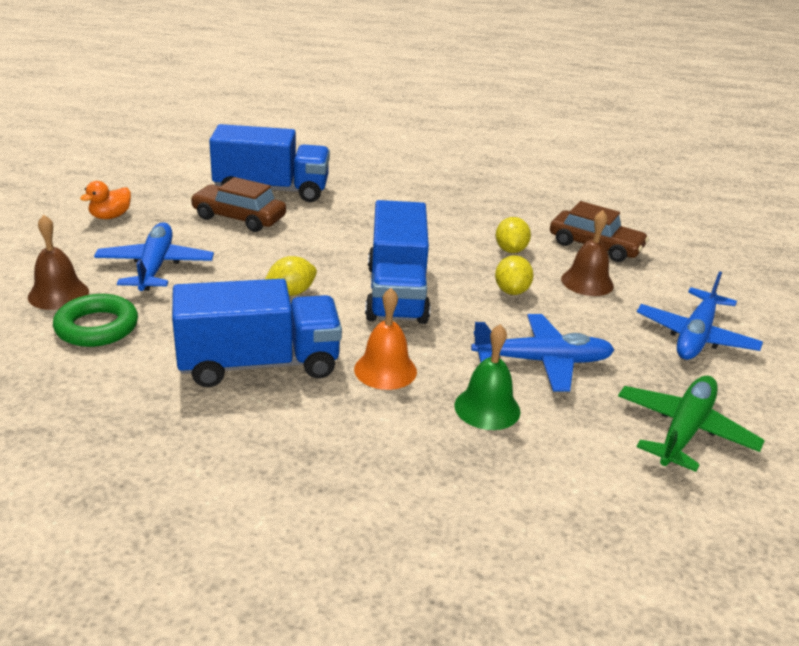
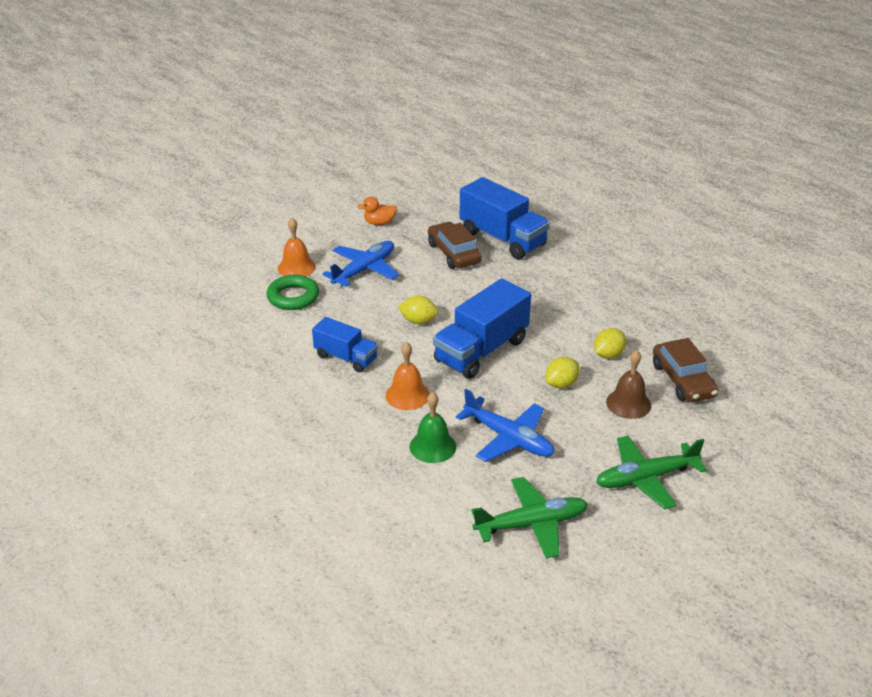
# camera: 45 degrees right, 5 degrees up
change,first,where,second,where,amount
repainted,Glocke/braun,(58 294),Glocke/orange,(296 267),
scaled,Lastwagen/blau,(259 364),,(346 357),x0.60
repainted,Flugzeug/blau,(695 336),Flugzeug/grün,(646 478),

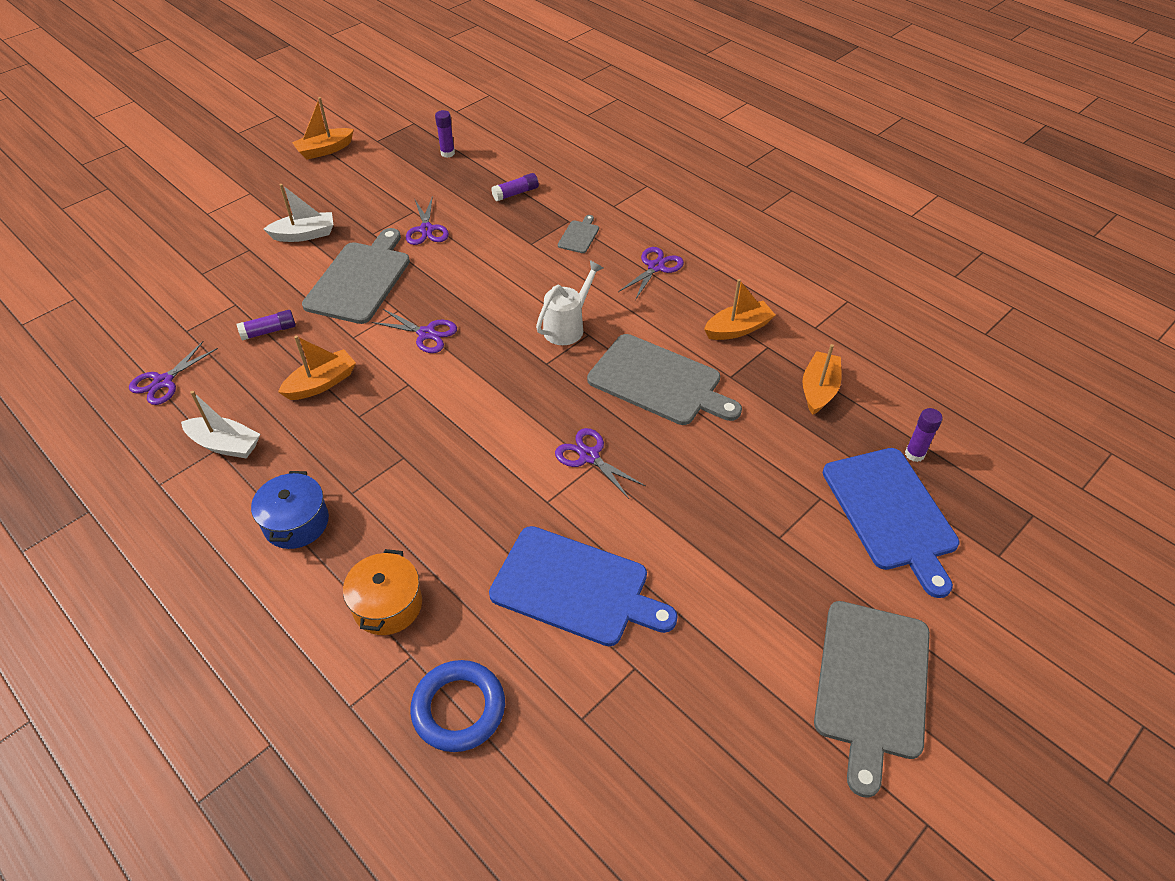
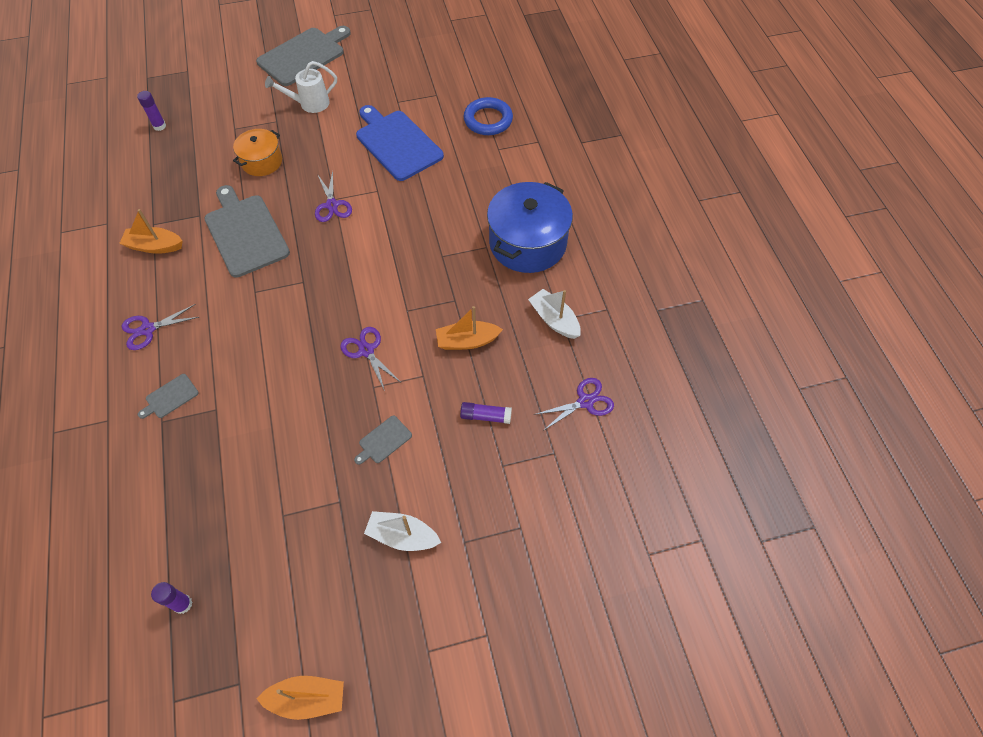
# camera: 150 degrees left, 10 degrees up
change,first,where,second,where,amount
scaled,Kochtopf/blau,(296 522),,(527 243),x1.75
scaled,Schneidebrett/grau,(360 279),,(383 440),x0.44
shifted,Kochtopf/orange,(387 605),,(262 162),
gone,Schere/lila,(426 229),,,
gone,Klebestift/lila,(516 193),,,
shifted,Gießkanne/weiß,(568 327),,(310 104),
gone,Boot/orange,(818 389),,,
gone,Schneidebrett/blau,(891 513),,,

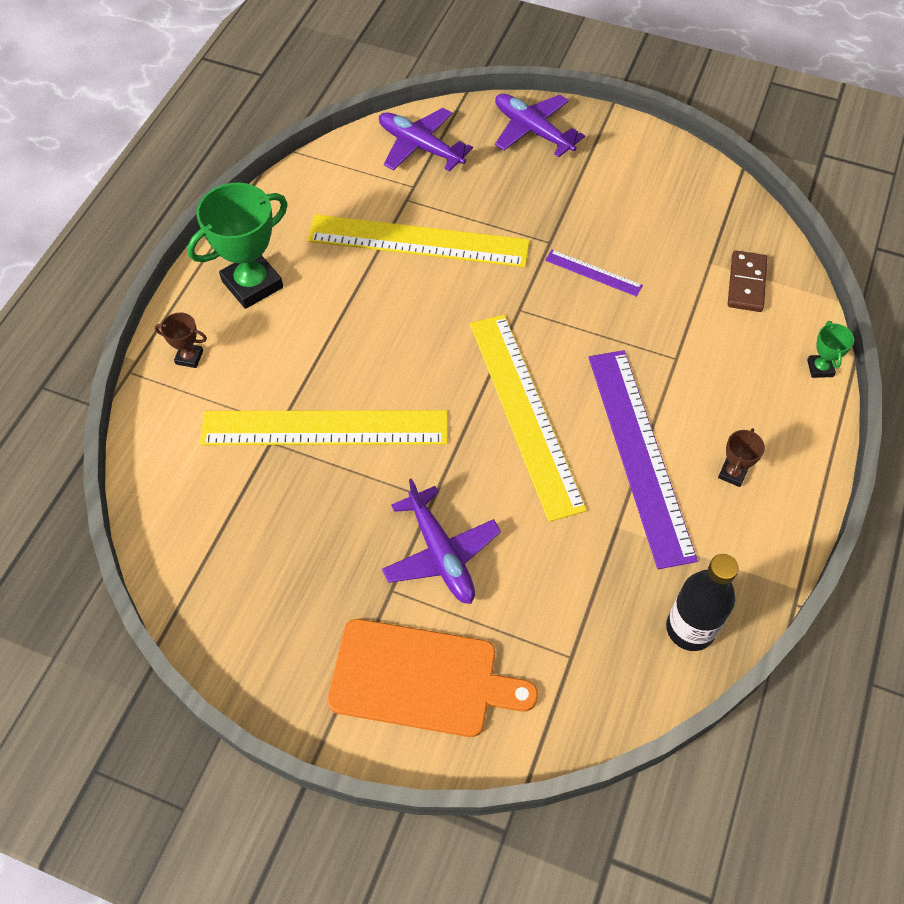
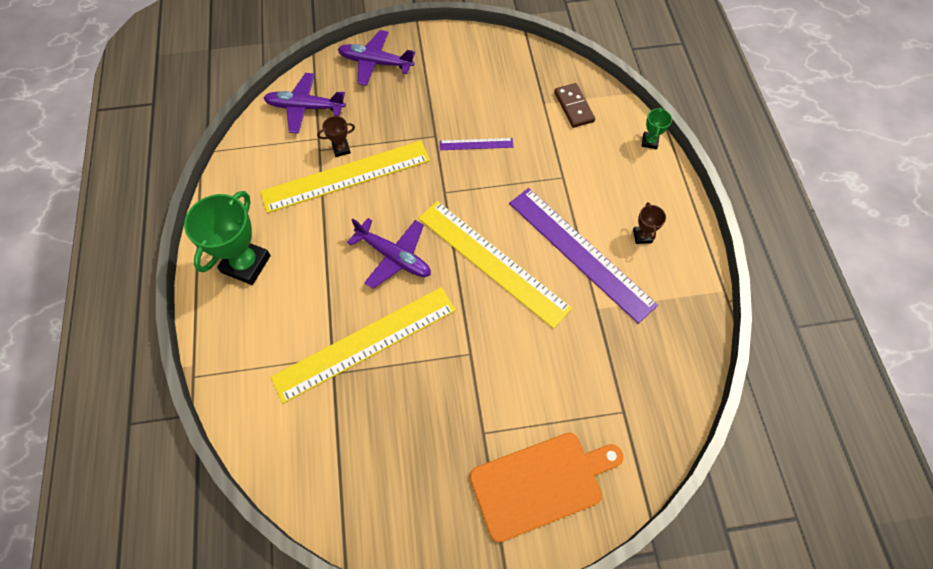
# camera: 30 degrees left, 5 degrees up
change,first,where,second,where,amount
shifted,Pokal/braun,(189 357),,(341 149),
shifted,Flugzeug/lila,(441 554),,(394 257),
gone,Flasche/schwarz,(690 629),,,
rotated,Pokal/grün,(820 368),,(649 142),45 degrees clockwise

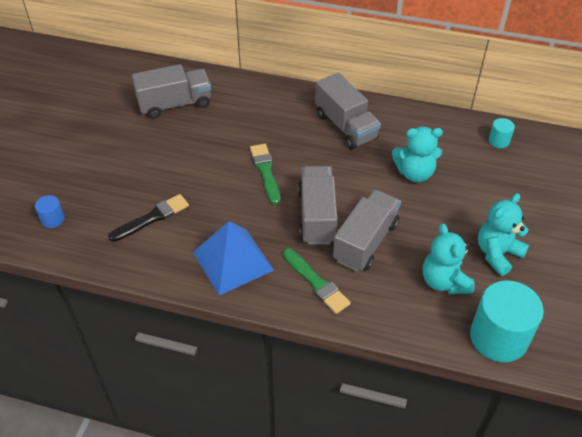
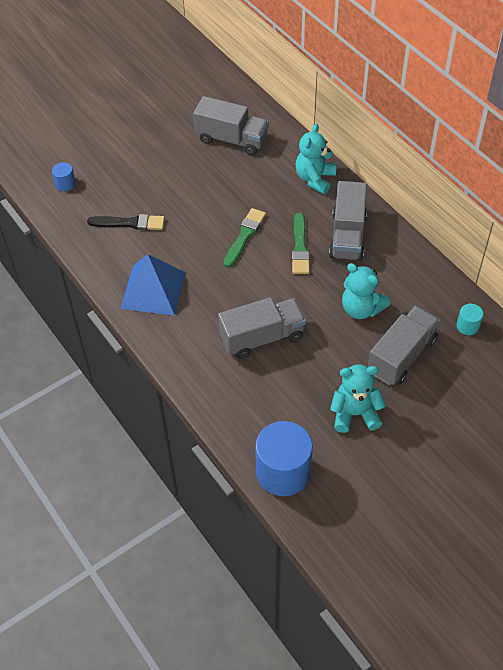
# camera: 40 degrees right, 5 degrees up
change,first,where,second,where,amount
shifted,Pinsel/grün,(316 283),,(300 247),
shifted,Lastwagen/grau,(317 216),,(401 356),
shifted,Teddybär/türkis,(444 281),,(315 179),
repainted,Vollzylinder/türkis,(498 337),Vollzylinder/blau,(283 472),

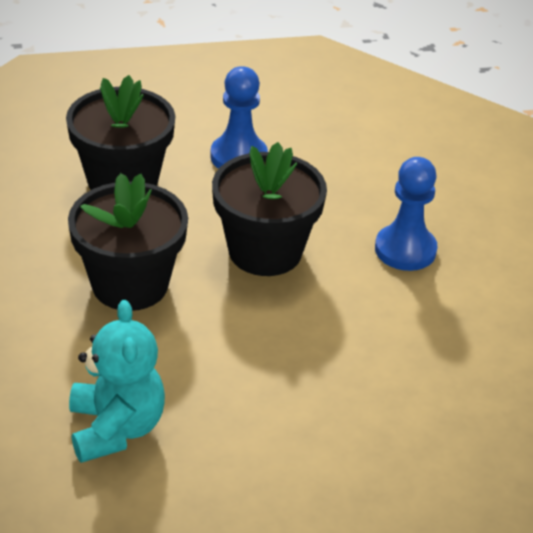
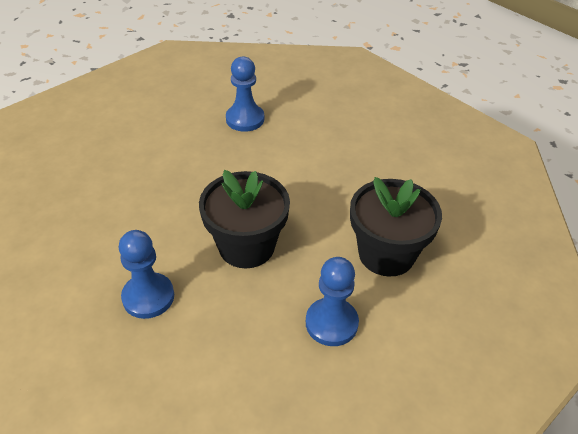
# camera: 150 degrees right, 5 degrees up
change,first,where,second,where,amount
gone,Blumentopf/schwarz,(130 284),,,
swapped,Teddybär/türkis,(116 428),Bauer/blau,(245 119),

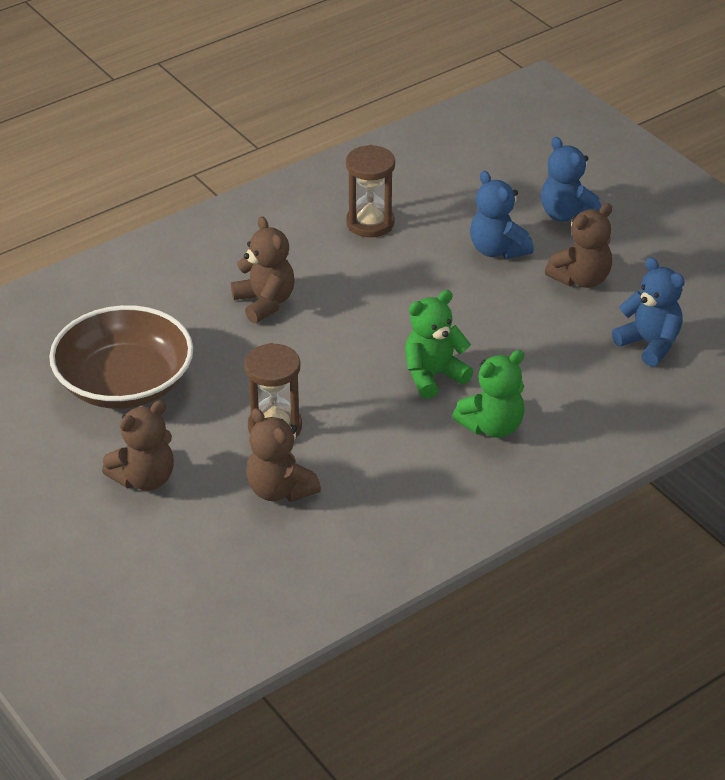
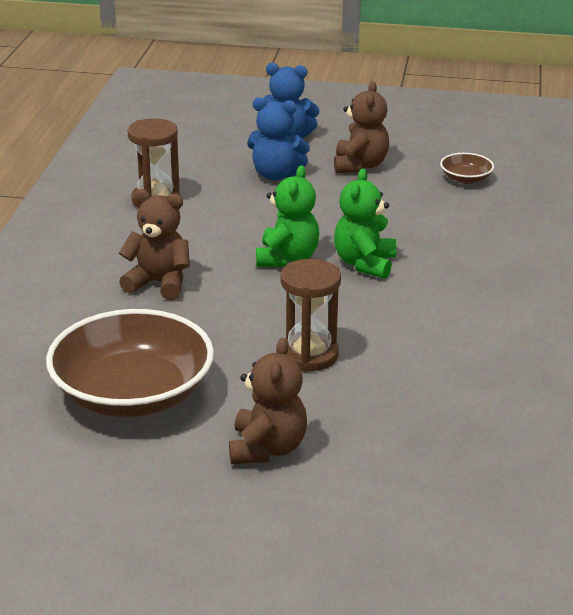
# camera: 45 degrees left, 10 degrees down
change,first,where,second,where,amount
gone,Teddybär/braun,(280 490),,,
shifted,Teddybär/grün,(492 426),,(287 258),
swapped,Teddybär/blau,(649 344),Schüssel/braun,(465 179),

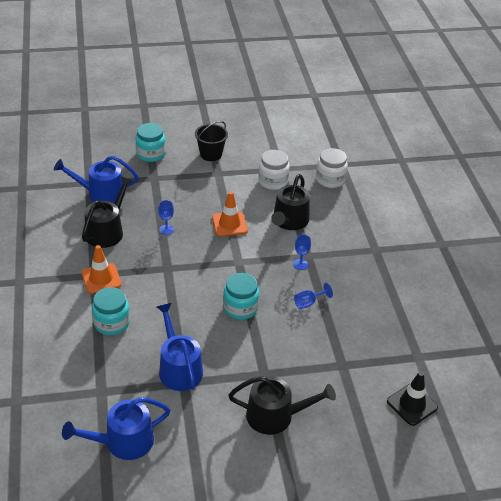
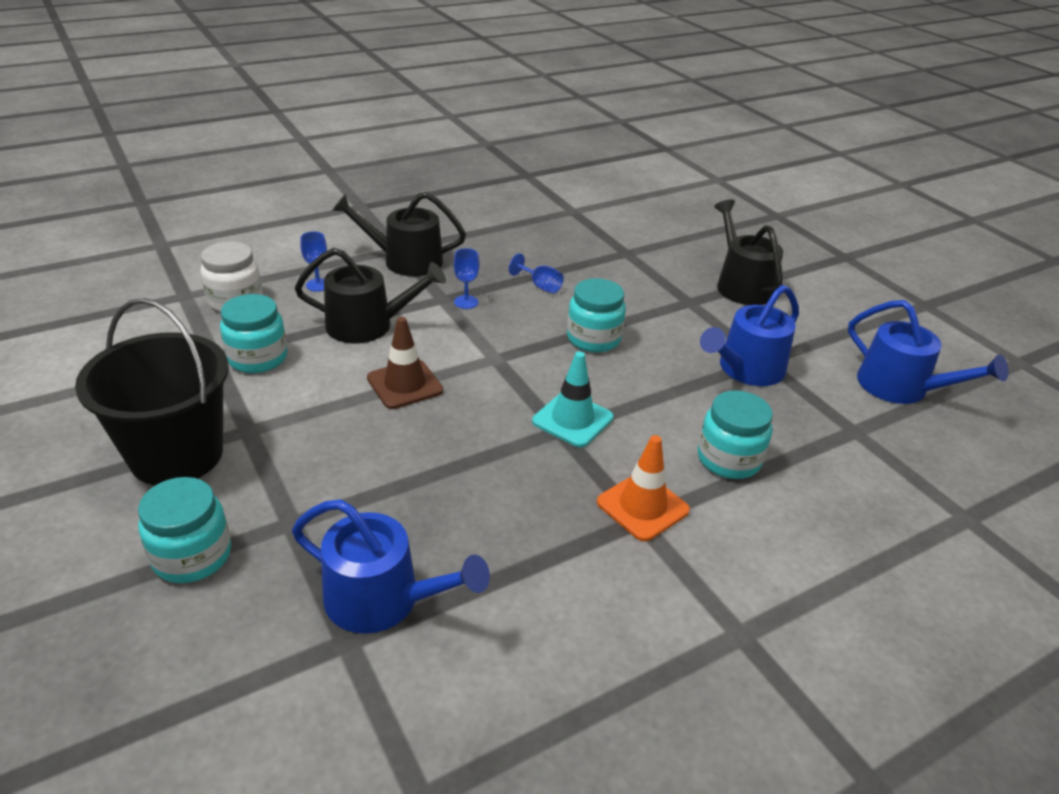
# camera: 110 degrees left, 5 degrees down
change,first,where,second,where,amount
rotated,Gießkanne/blau,(101 193),,(382 599),45 degrees counterclockwise
shifted,Gießkanne/schwarz,(107 231),,(405 261),
shifted,Kelch/blau,(166 229),,(318 285),
scaled,Eimer/schwarz,(211 154),,(176 455),x1.71
repainted,Leitkegel/orange,(229 224),Leitkegel/braun,(405 384),
repainted,Einmachglas/weiß,(273 181),Einmachglas/türkis,(258 358),
gone,Leitkegel/schwarz,(412 404),,,
new,,,Leitkegel/türkis,(572 419),

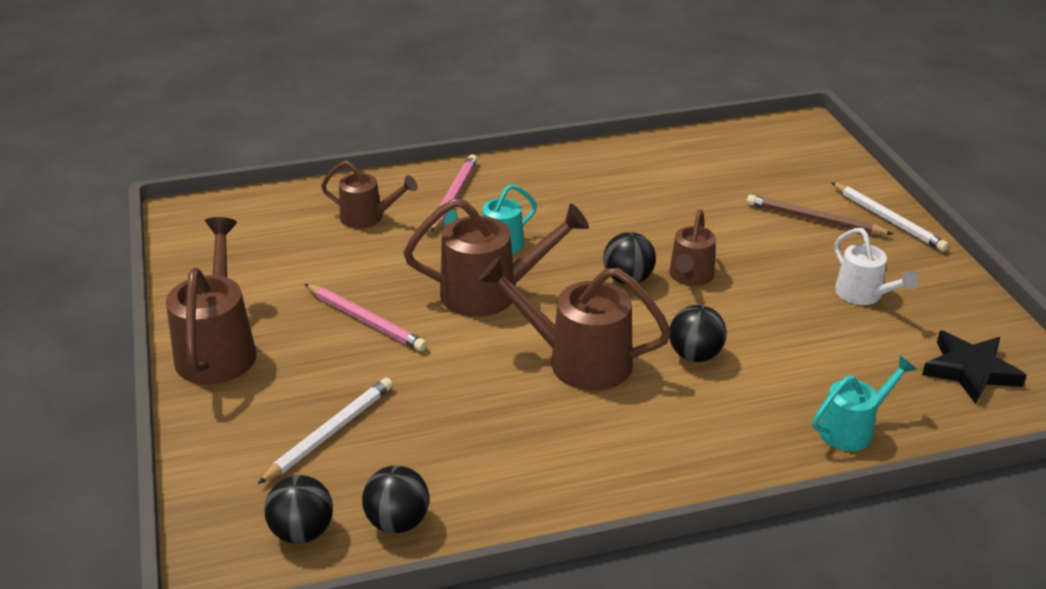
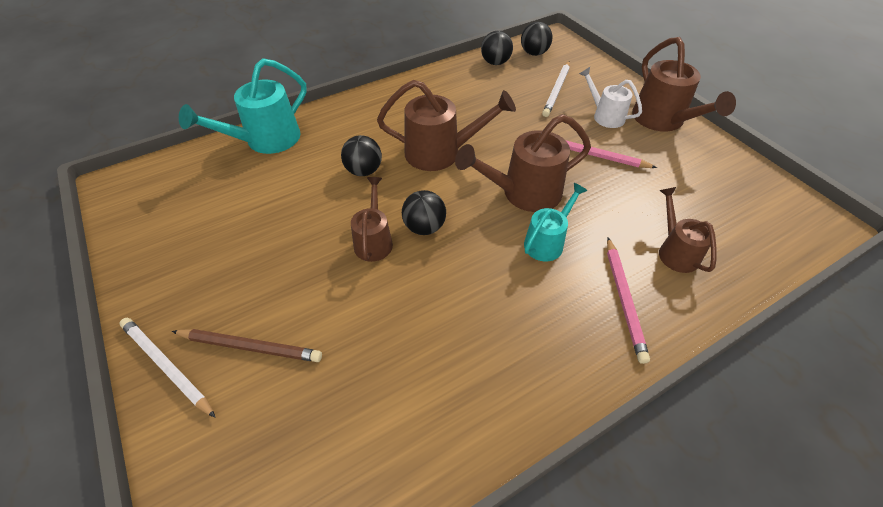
# camera: 165 degrees right, 15 degrees up
change,first,where,second,where,amount
rotated,Gießkanne/braun,(368 218),,(675 251),75 degrees clockwise
scaled,Gießkanne/türkis,(853 429),,(265 141),x1.64
shifted,Gießkanne/weiß,(864 295),,(604 115),
gone,Stern/schwarz,(970 371),,,

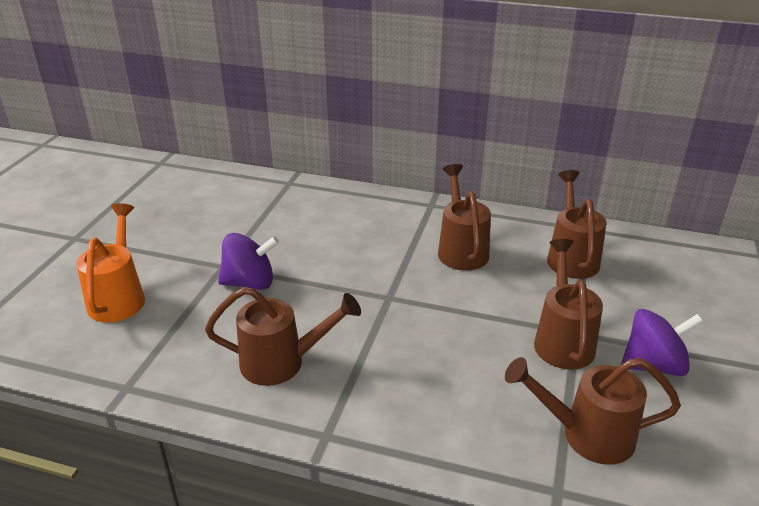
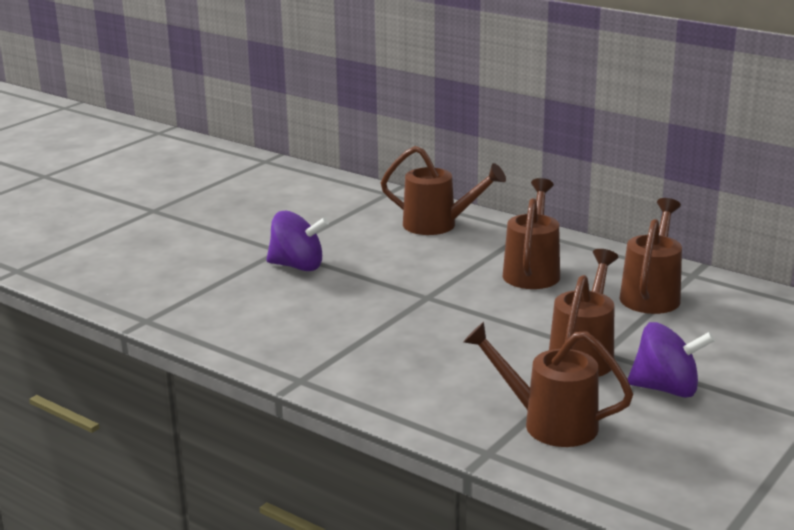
# camera: 20 degrees right, 10 degrees down
change,first,where,second,where,amount
gone,Gießkanne/orange,(119 297),,,
shifted,Gießkanne/braun,(282 362),,(437 225),

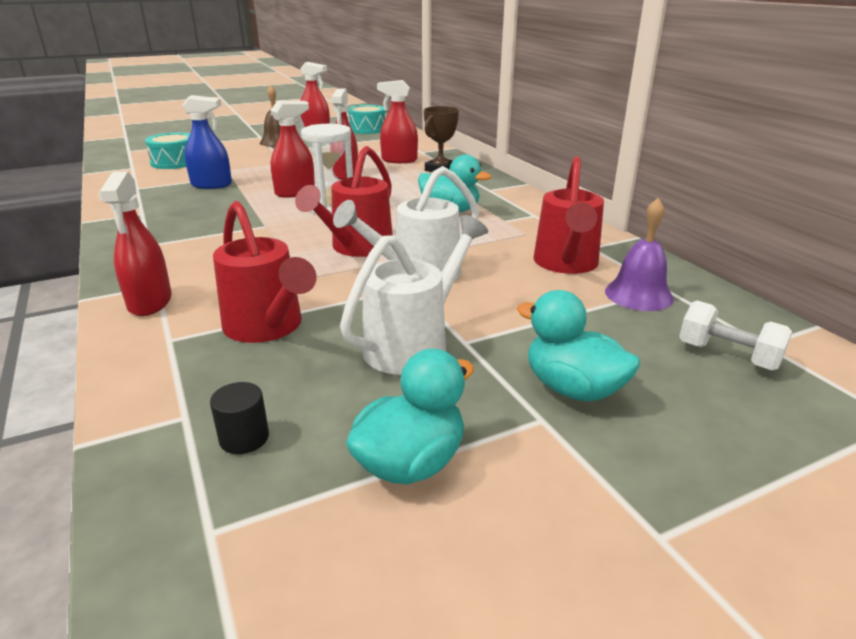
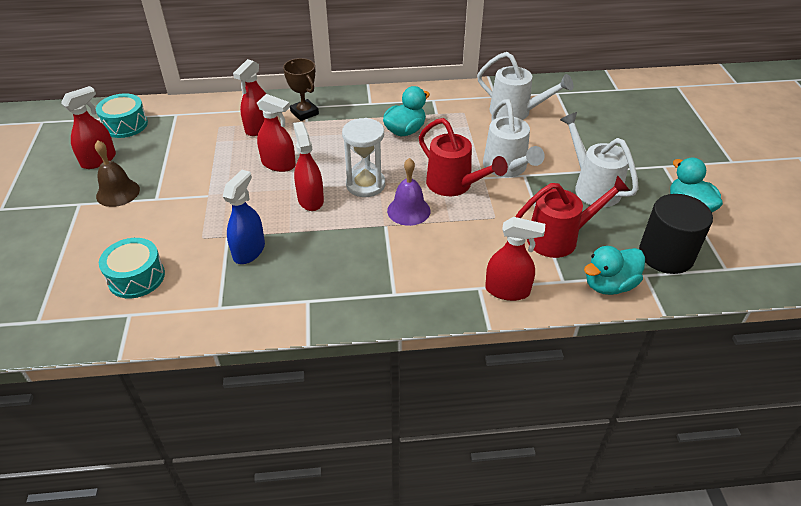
# camera: 70 degrees left, 15 degrees up
change,first,where,second,where,amount
scaled,Vollzylinder/schwarz,(244 438),,(666 255),x2.28
shifted,Ente/türkis,(572 388),,(609 285),
repainted,Gießkanne/rot,(566 264),Gießkanne/weiß,(516 112),
shifted,Glocke/lila,(638 294),,(408 210),
gone,Hantel/weiß,(727 356),,,

